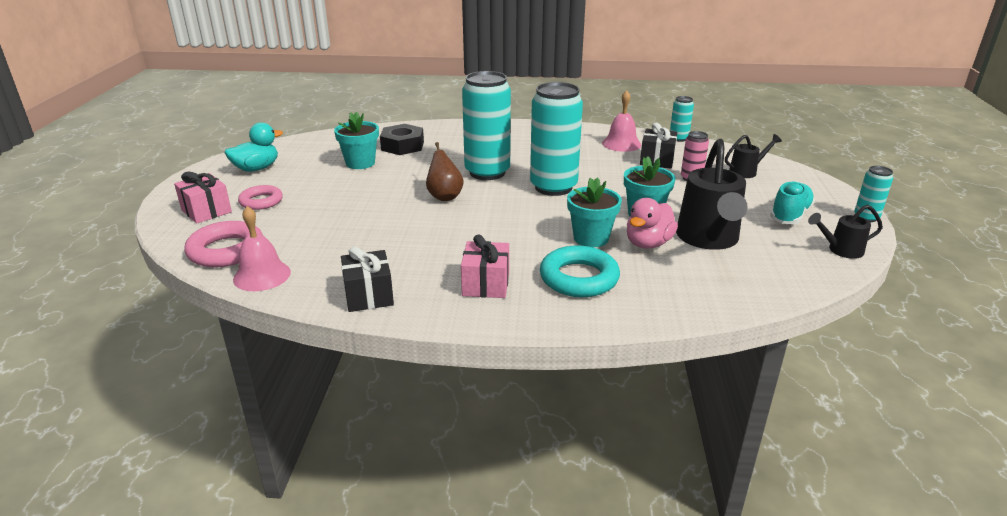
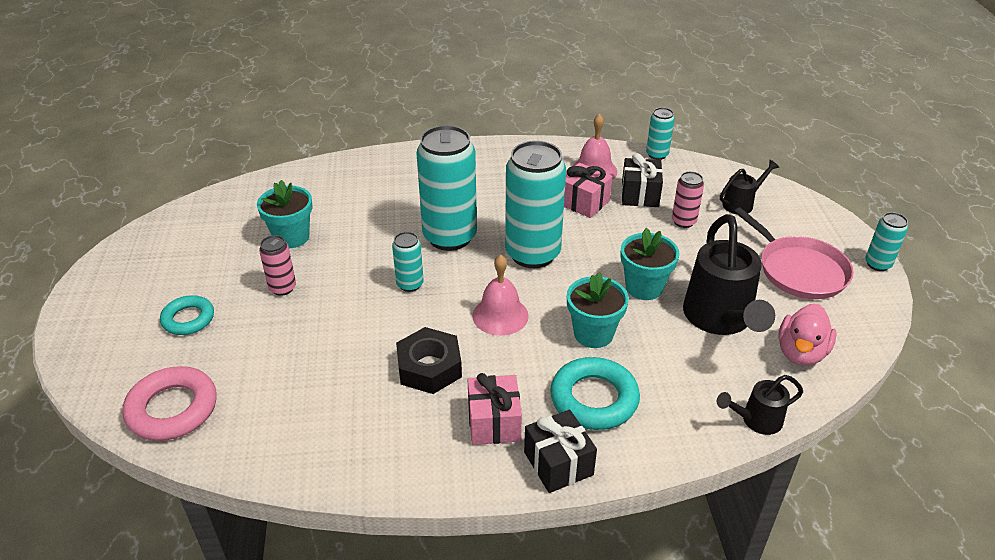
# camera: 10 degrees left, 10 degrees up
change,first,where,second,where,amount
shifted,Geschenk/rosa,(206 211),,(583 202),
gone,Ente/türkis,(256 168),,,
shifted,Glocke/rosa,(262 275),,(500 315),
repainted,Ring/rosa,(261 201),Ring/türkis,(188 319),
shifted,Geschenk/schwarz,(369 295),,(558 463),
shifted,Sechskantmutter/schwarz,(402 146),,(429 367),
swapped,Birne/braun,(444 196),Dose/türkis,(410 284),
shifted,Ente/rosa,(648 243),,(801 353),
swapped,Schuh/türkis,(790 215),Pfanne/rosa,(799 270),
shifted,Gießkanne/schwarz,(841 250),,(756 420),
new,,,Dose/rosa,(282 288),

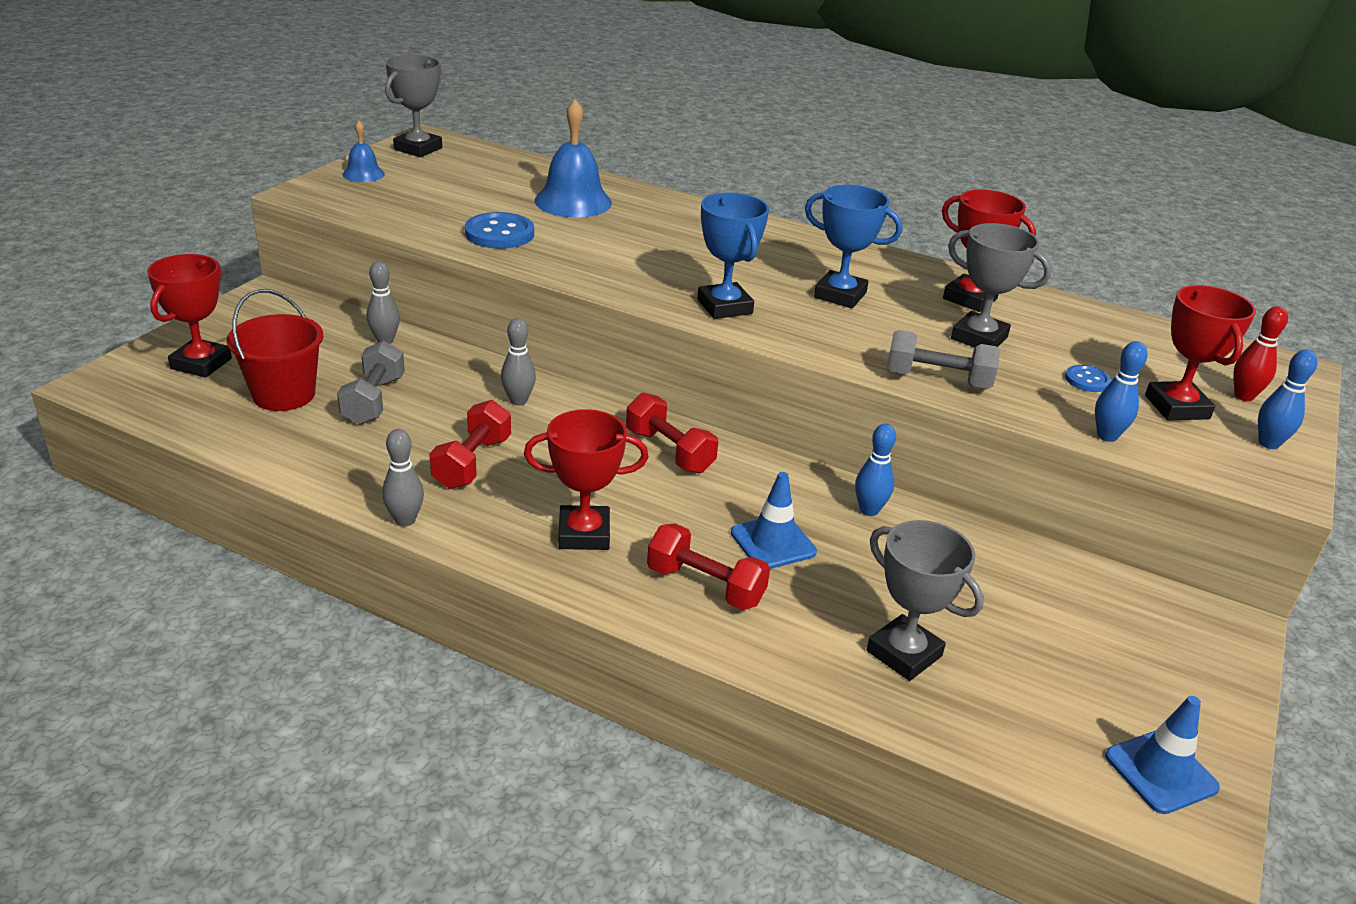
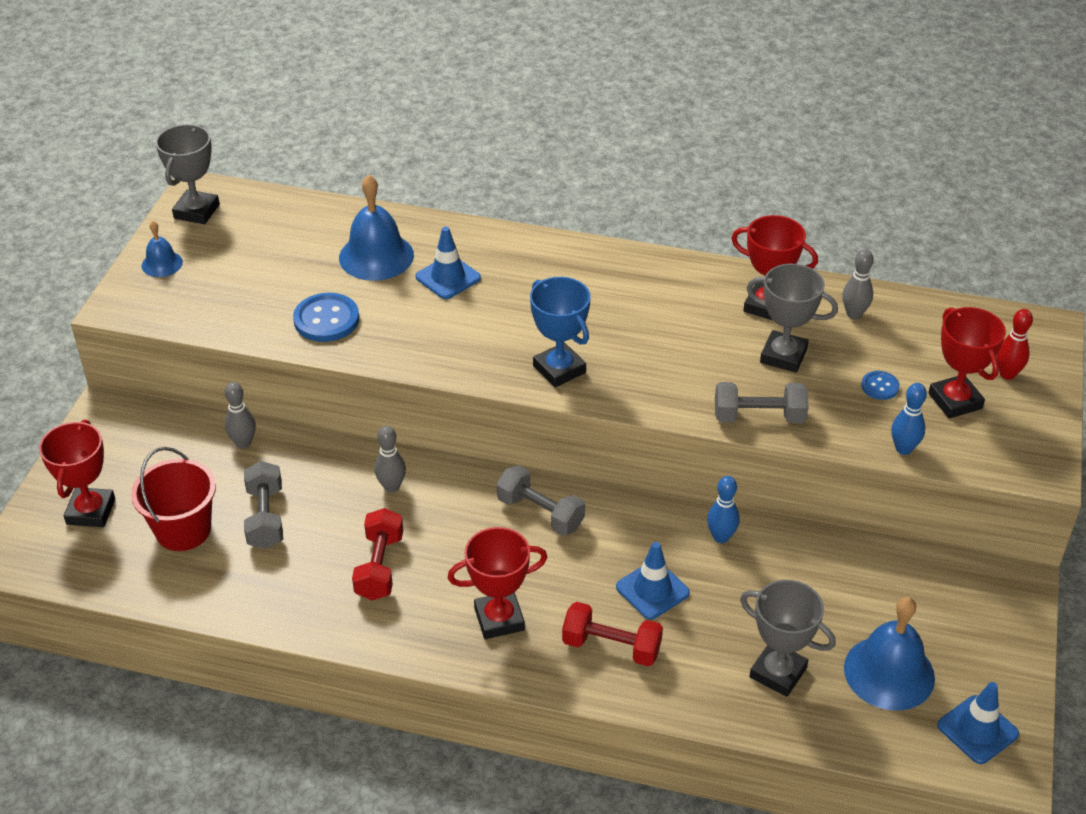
# camera: 10 degrees left, 10 degrees up
change,first,where,second,where,amount
shifted,Bowlingkegel/grau,(405 520),,(854 314),
repainted,Hantel/rot,(669 451),Hantel/grau,(540 513),
gone,Pokal/blau,(840 295),,,
gone,Bowlingkegel/blau,(1268 443),,,
new,,,Leitkegel/blau,(448 277),
new,,,Glocke/blau,(889 672),

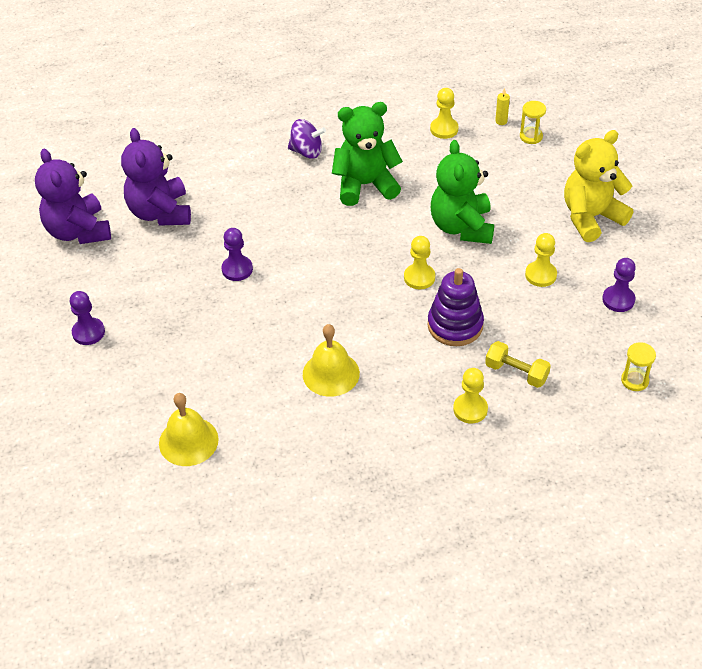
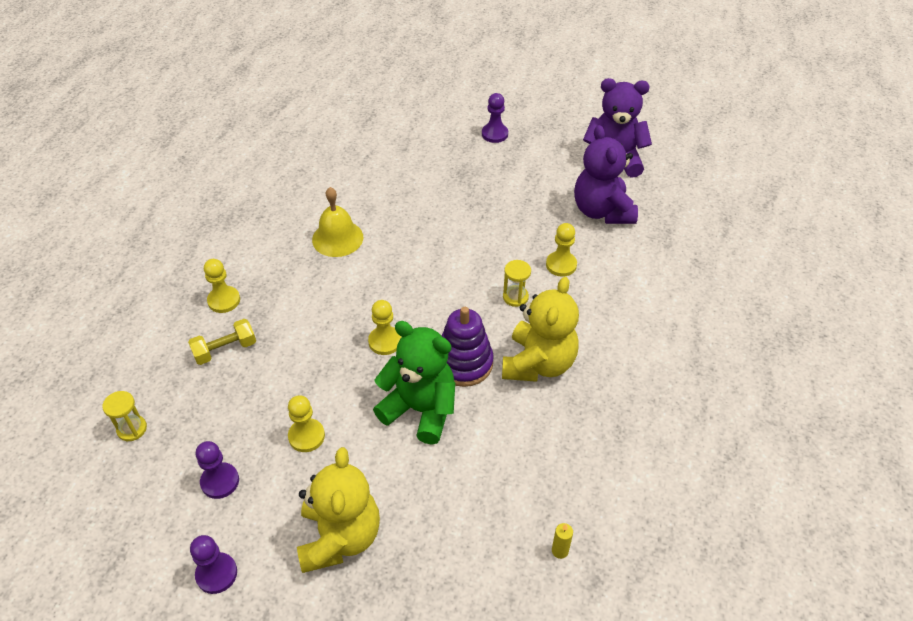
# camera: 120 degrees right, 0 degrees up
change,first,where,second,where,amount
rotated,Teddybär/lila,(160 212),,(602 211),120 degrees counterclockwise
gone,Glocke/gelb,(188 441),,,
shifted,Bauer/lila,(237 269),,(216 574),
gone,Kreisel/lila,(306 151),,,
repainted,Teddybär/grün,(365 185),Teddybär/gelb,(538 363),
shifted,Stapelspielzeug/lila,(455 325),,(464 363),
shifted,Bauer/gelb,(444 129),,(561 265),
shifted,Sanduhr/gelb,(531 136),,(515 297),

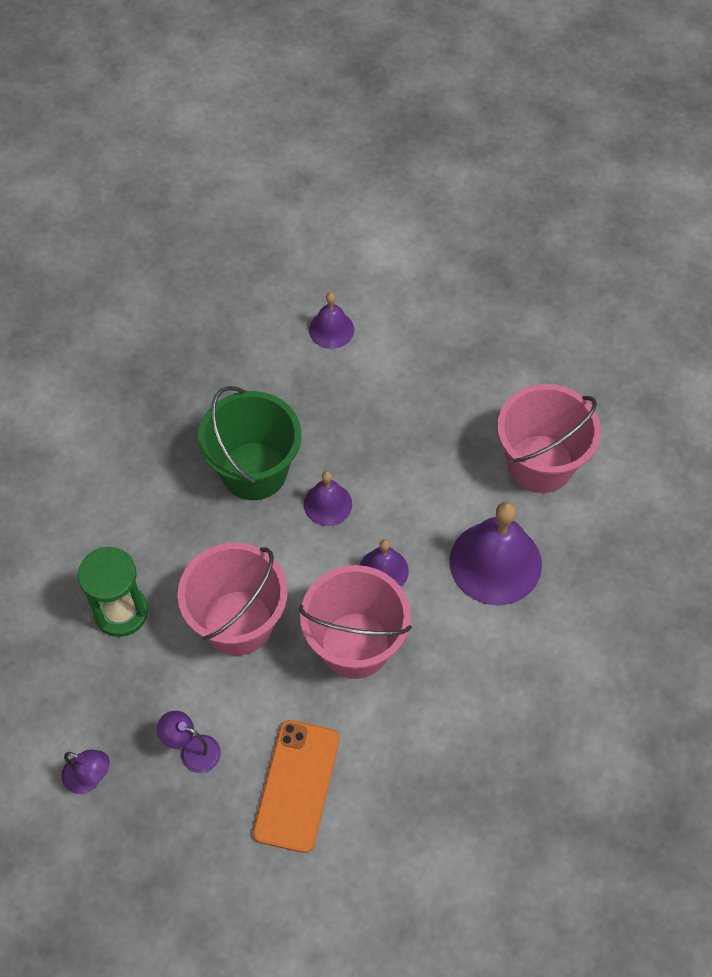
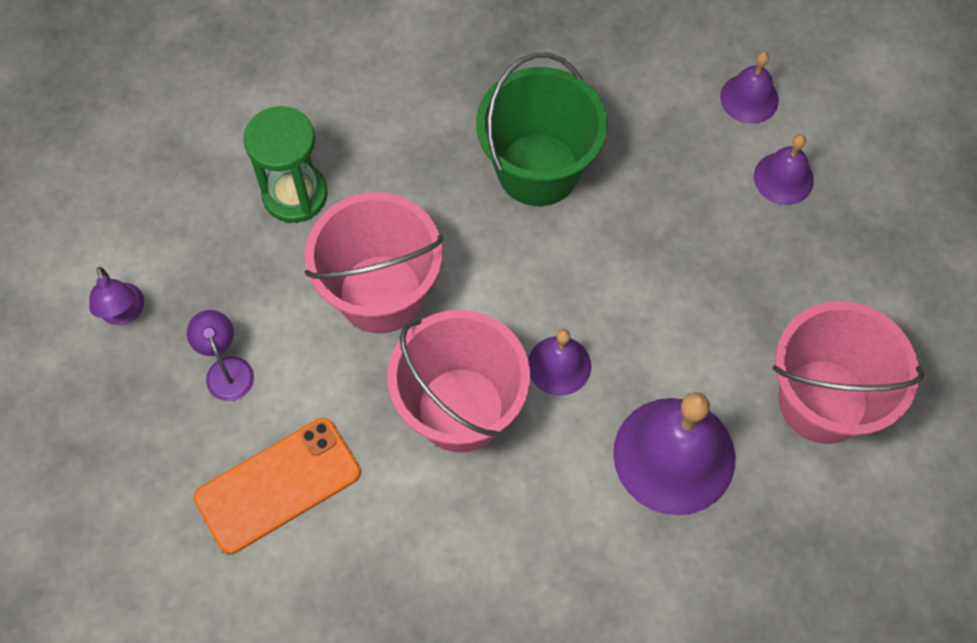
# camera: 45 degrees right, 5 degrees up
change,first,where,second,where,amount
shifted,Glocke/lila,(327 504),,(783 178),

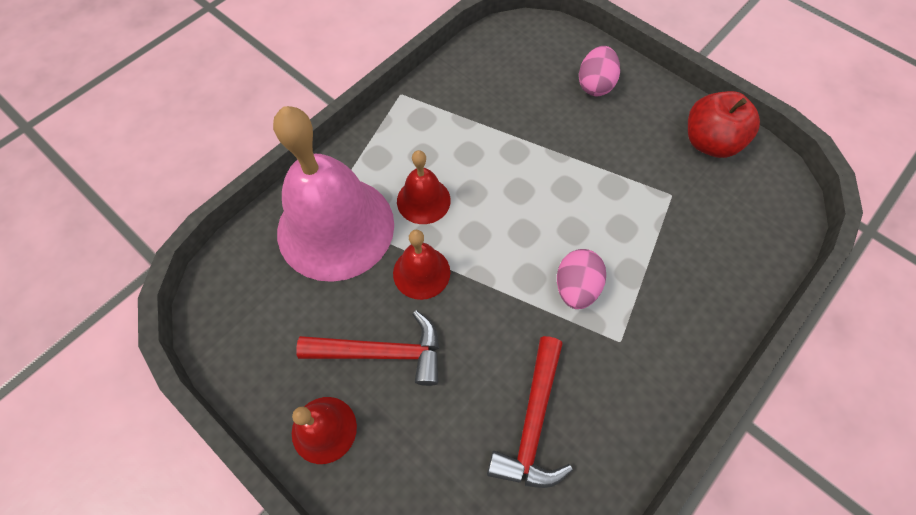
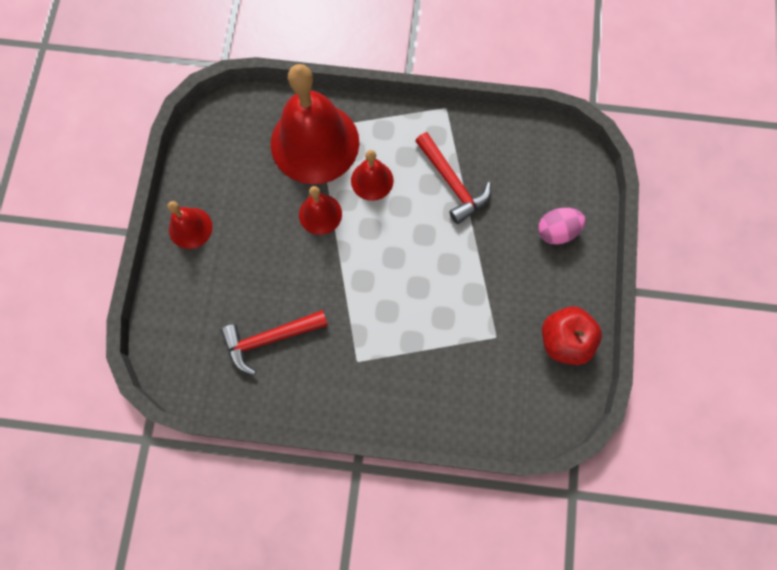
# camera: 55 degrees right, 10 degrees up
change,first,where,second,where,amount
repainted,Glocke/rosa,(335 227),Glocke/rot,(314 143),
shifted,Hammer/rot,(382 353),,(452 183),
gone,Ei/rosa,(576 287),,,

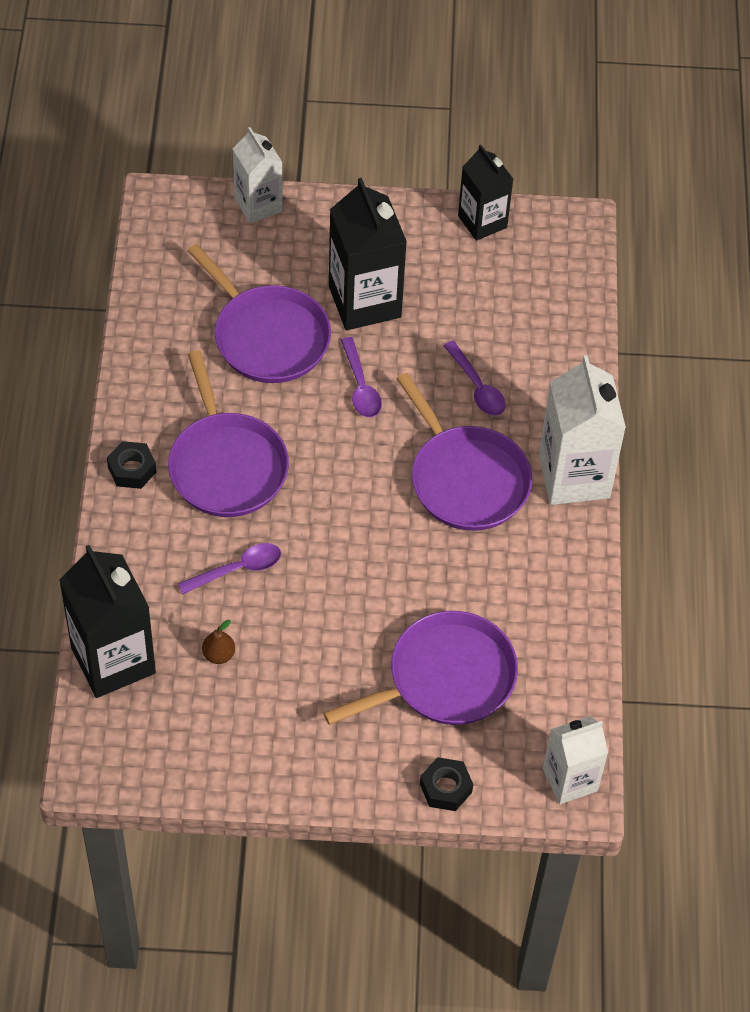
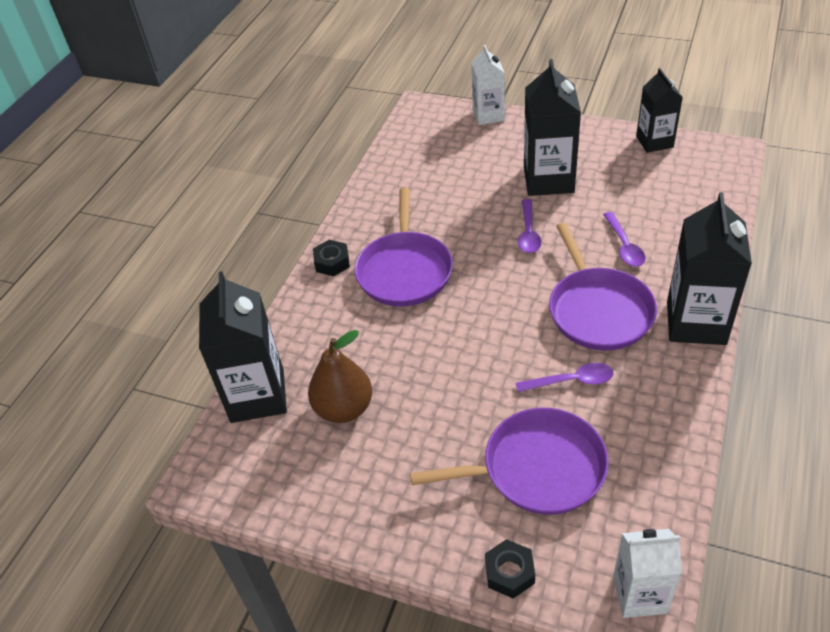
# camera: 25 degrees right, 10 degrees down
change,first,where,second,where,amount
shifted,Löffel/lila,(237 569),,(571 381),
gone,Pfanne/lila,(267 336),,,
scaled,Birne/braun,(219 655),,(344 408),x2.15
repainted,Getränkekarton/weiß,(574 476),Getränkekarton/schwarz,(696 323),

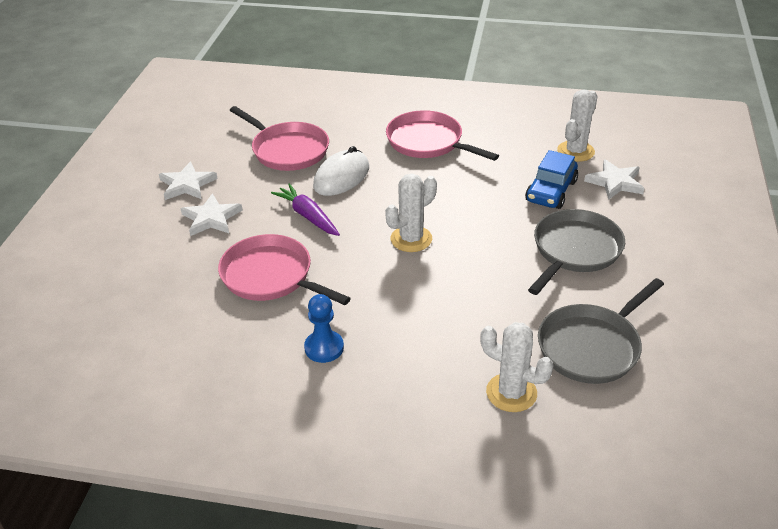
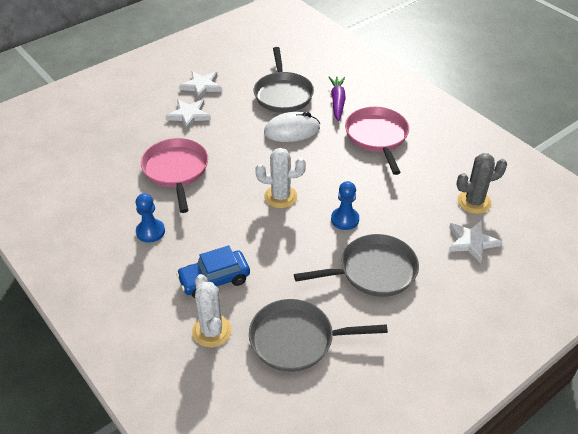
# camera: 40 degrees right, 5 degrees up
change,first,where,second,where,amount
repainted,Pfanne/rosa,(288 150),Pfanne/grau,(283 94),
shifted,Karotte/lila,(307 216),,(337 102),
shifted,Auto/blau,(551 191),,(214 280),
repainted,Kaktus/weiß,(575 151),Kaktus/grau,(474 202),
new,,,Bauer/blau,(345 219),

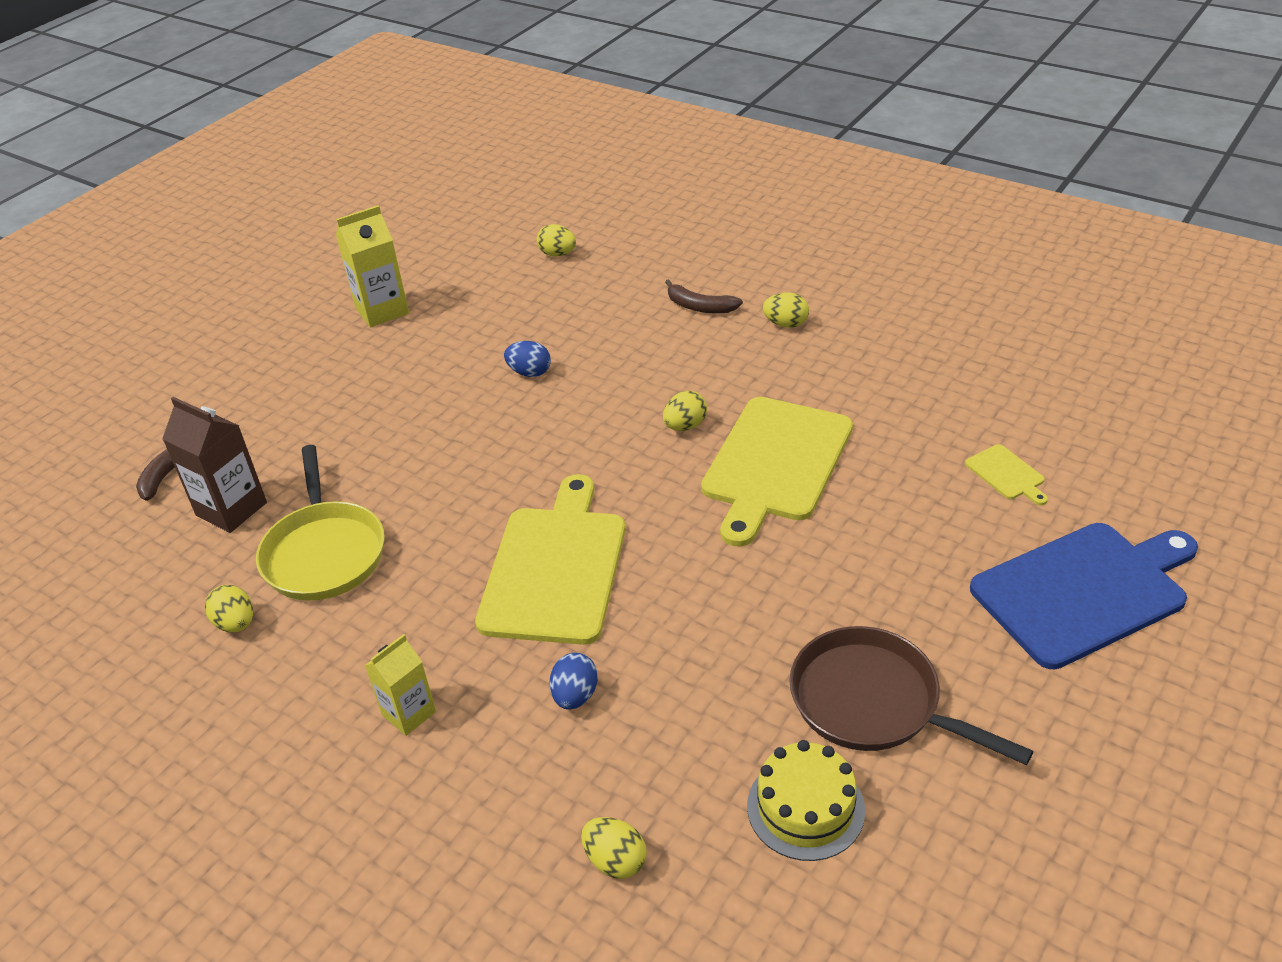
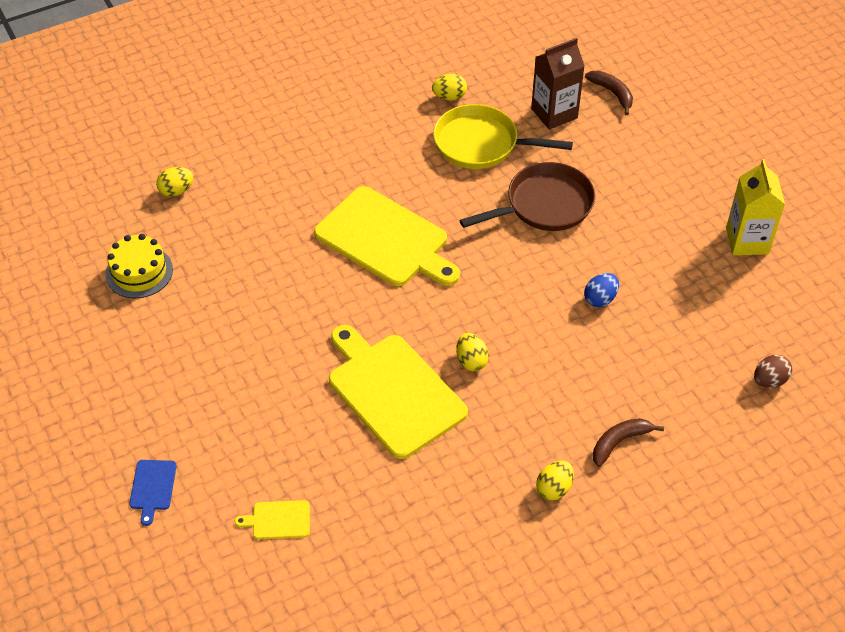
# camera: 115 degrees right, 10 degrees up
change,first,where,second,where,amount
gone,Getränkekarton/gelb,(409 713),,,
repainted,Ei/gelb,(558 254),Ei/braun,(769 380),
gone,Ei/blau,(575 696),,,
shifted,Pfanne/braun,(873 702),,(544 205),
scaled,Schneidebrett/blau,(1083 591),,(153 487),x0.42

